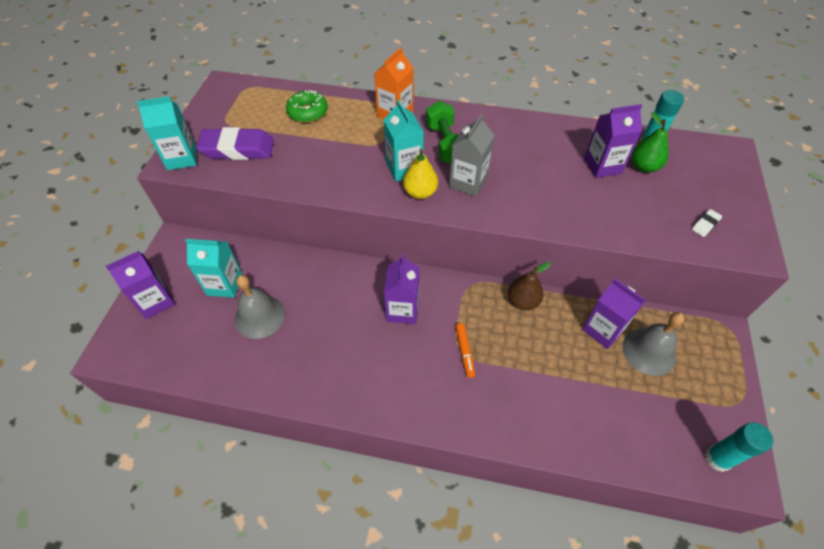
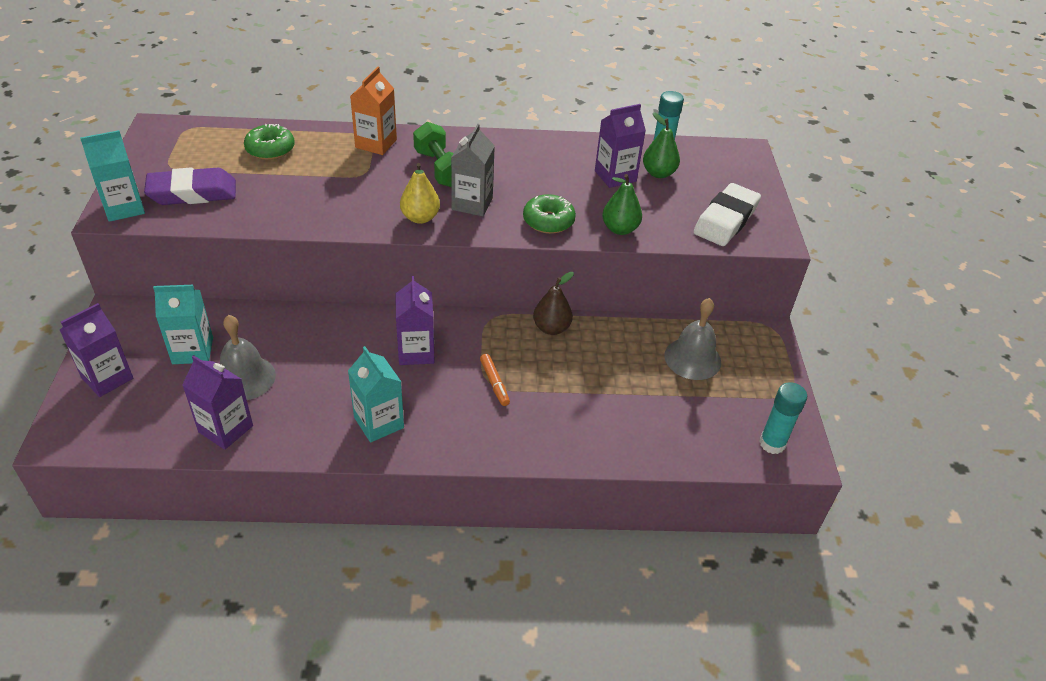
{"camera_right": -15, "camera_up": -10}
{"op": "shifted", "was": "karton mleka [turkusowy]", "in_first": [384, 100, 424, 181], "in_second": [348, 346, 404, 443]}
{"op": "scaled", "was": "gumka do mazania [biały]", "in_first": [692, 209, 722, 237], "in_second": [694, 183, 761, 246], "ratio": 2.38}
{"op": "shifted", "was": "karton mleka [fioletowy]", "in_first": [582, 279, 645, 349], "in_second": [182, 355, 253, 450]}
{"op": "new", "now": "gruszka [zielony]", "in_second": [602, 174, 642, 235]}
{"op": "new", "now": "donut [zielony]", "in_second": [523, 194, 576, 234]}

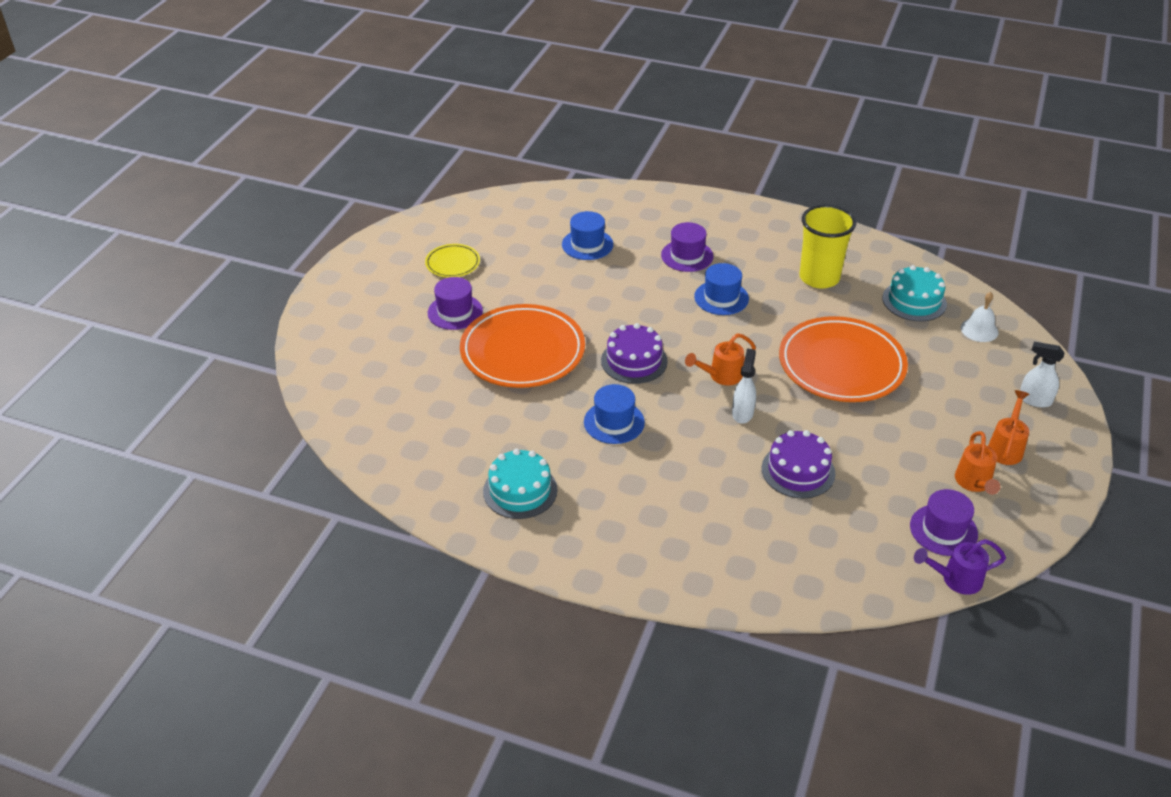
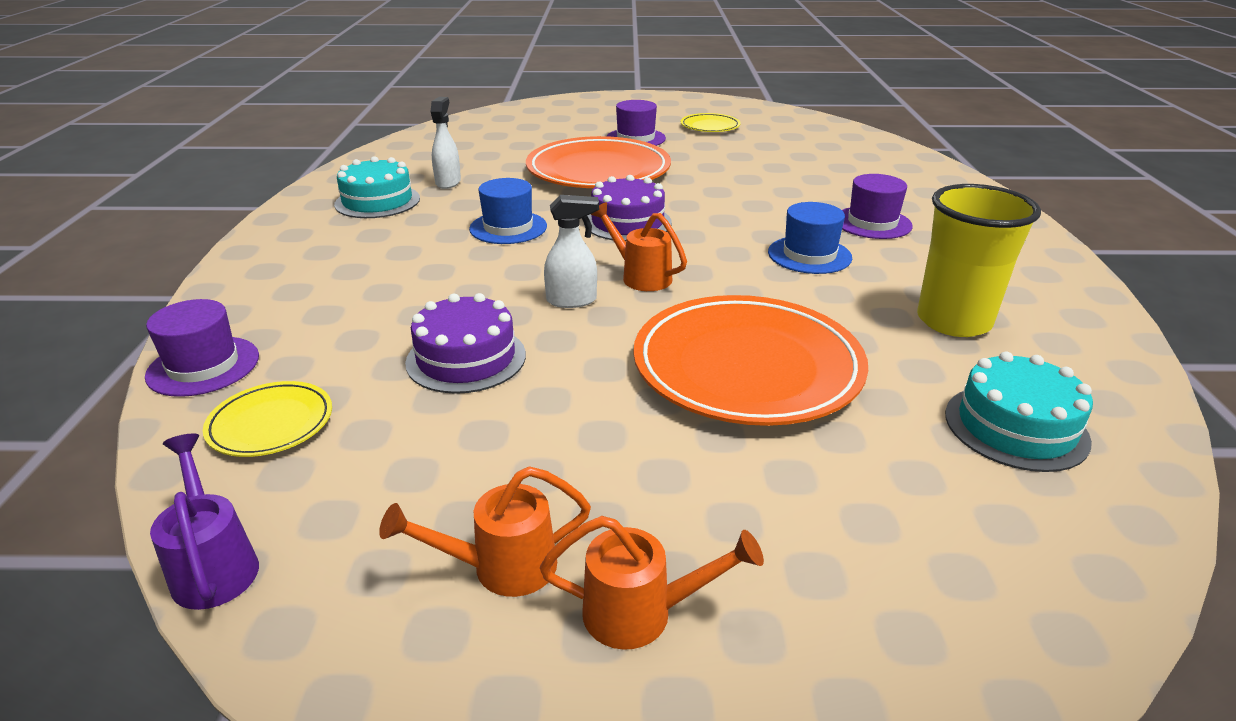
{"camera_right": 70, "camera_up": -10}
{"op": "gone", "was": "kapelusz [niebieski]", "in_first": [562, 211, 613, 260]}
{"op": "gone", "was": "dzwonek [biały]", "in_first": [961, 292, 999, 342]}
{"op": "shifted", "was": "spryskiwacz [biały]", "in_first": [1020, 342, 1065, 408], "in_second": [431, 97, 461, 189]}
{"op": "shifted", "was": "kapelusz [fioletowy]", "in_first": [910, 489, 978, 556], "in_second": [145, 299, 259, 397]}
{"op": "new", "now": "talerz [żółty]", "in_second": [203, 381, 332, 457]}

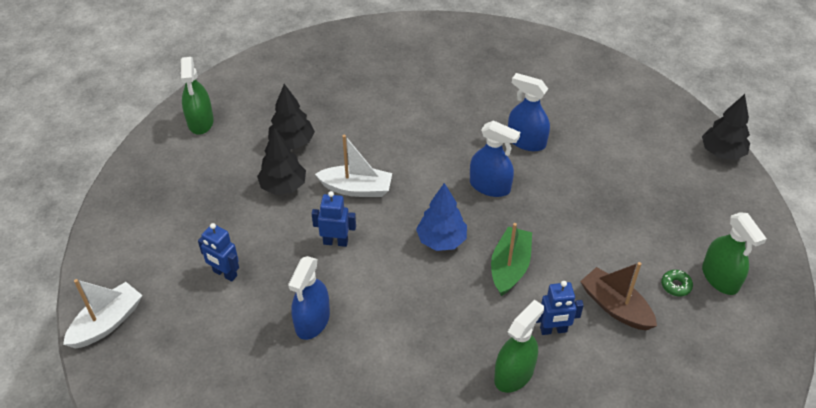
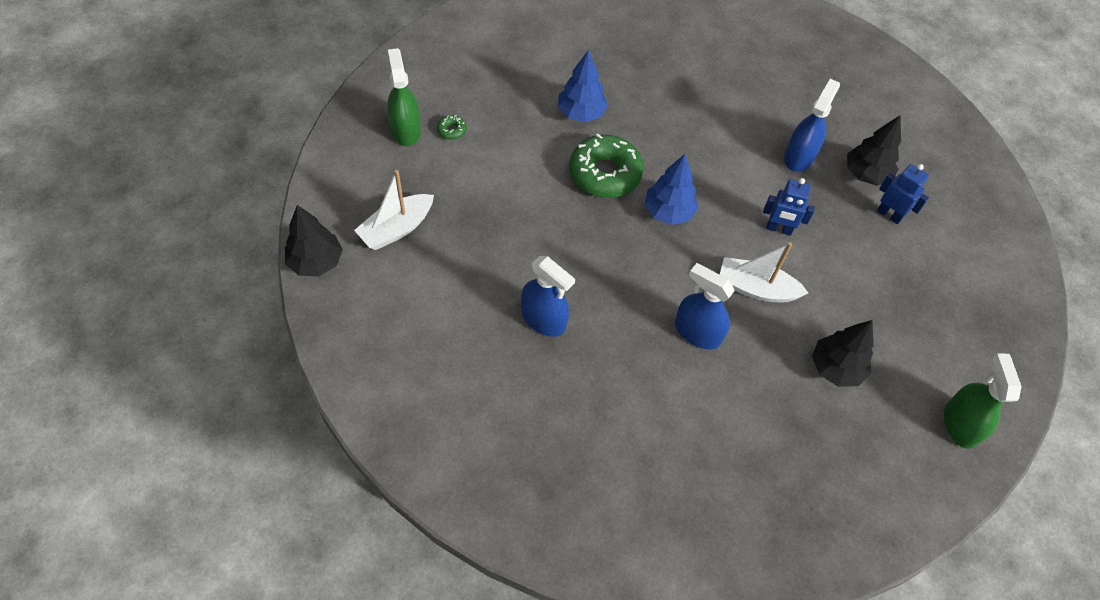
{"camera_right": -175, "camera_up": 10}
{"op": "shifted", "was": "spryskiwacz [niebieski]", "in_first": [470, 120, 520, 197], "in_second": [675, 263, 735, 349]}
{"op": "shifted", "was": "drzewko [czarny]", "in_first": [257, 128, 306, 195], "in_second": [847, 115, 901, 186]}
{"op": "swapped", "was": "łódka [zielony]", "now": "donut [zielony]", "in_first": [491, 223, 532, 296], "in_second": [569, 134, 644, 198]}
{"op": "gone", "was": "łódka [brązowy]", "in_first": [580, 262, 657, 330]}
{"op": "shifted", "was": "łódka [biały]", "in_first": [63, 279, 142, 349], "in_second": [354, 170, 434, 250]}
{"op": "swapped", "was": "robot [niebieski]", "now": "drzewko [niebieski]", "in_first": [536, 281, 584, 335], "in_second": [558, 50, 608, 122]}
{"op": "gone", "was": "spryskiwacz [zielony]", "in_first": [494, 300, 544, 393]}

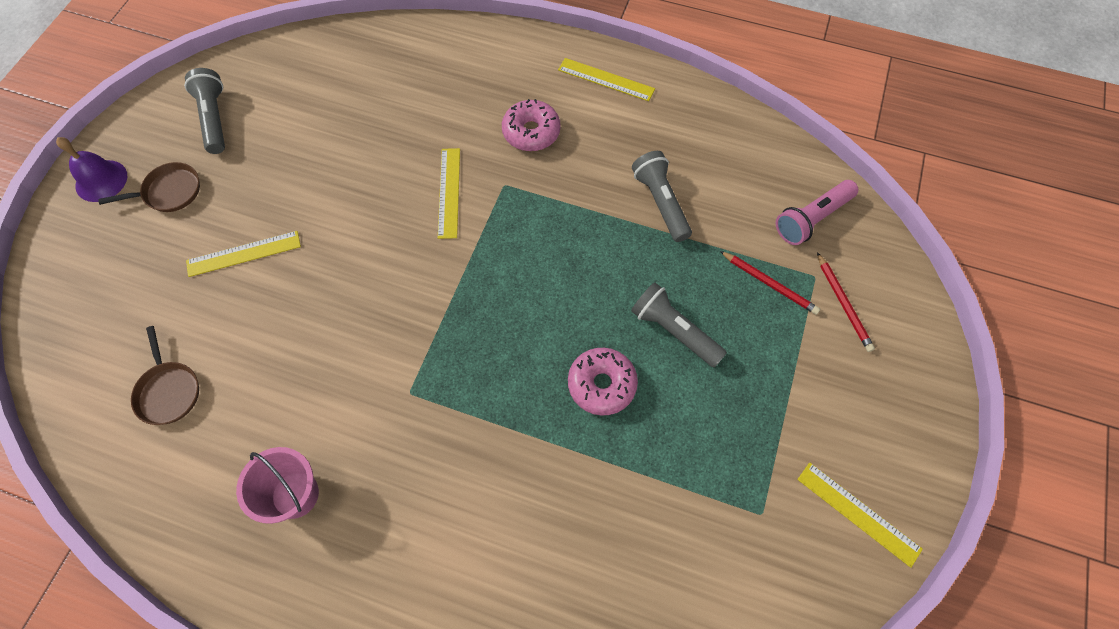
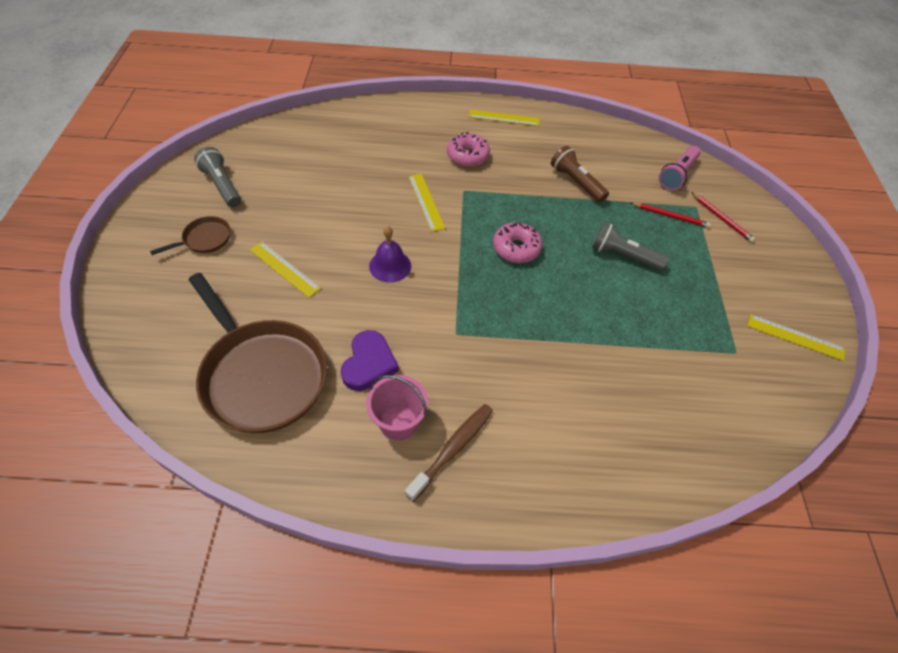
{"camera_right": -20, "camera_up": -10}
{"op": "shifted", "was": "dzwonek [fioletowy]", "in_first": [56, 137, 127, 202], "in_second": [369, 226, 411, 283]}
{"op": "repainted", "was": "latarka [szary]", "now": "latarka [brązowy]", "in_first": [632, 151, 692, 242], "in_second": [551, 146, 609, 203]}
{"op": "rotated", "was": "linijka [żółty]", "in_first": [186, 231, 301, 277], "in_second": [250, 242, 321, 298], "clockwise": 75}
{"op": "scaled", "was": "patelnia [brązowy]", "in_first": [131, 326, 199, 425], "in_second": [189, 273, 327, 433], "ratio": 2.26}
{"op": "shifted", "was": "donut [różowy]", "in_first": [568, 348, 638, 415], "in_second": [493, 222, 542, 263]}
{"op": "new", "now": "serce [fioletowy]", "in_second": [341, 330, 399, 391]}
{"op": "new", "now": "szczoteczka do zębów [brązowy]", "in_second": [405, 404, 493, 502]}

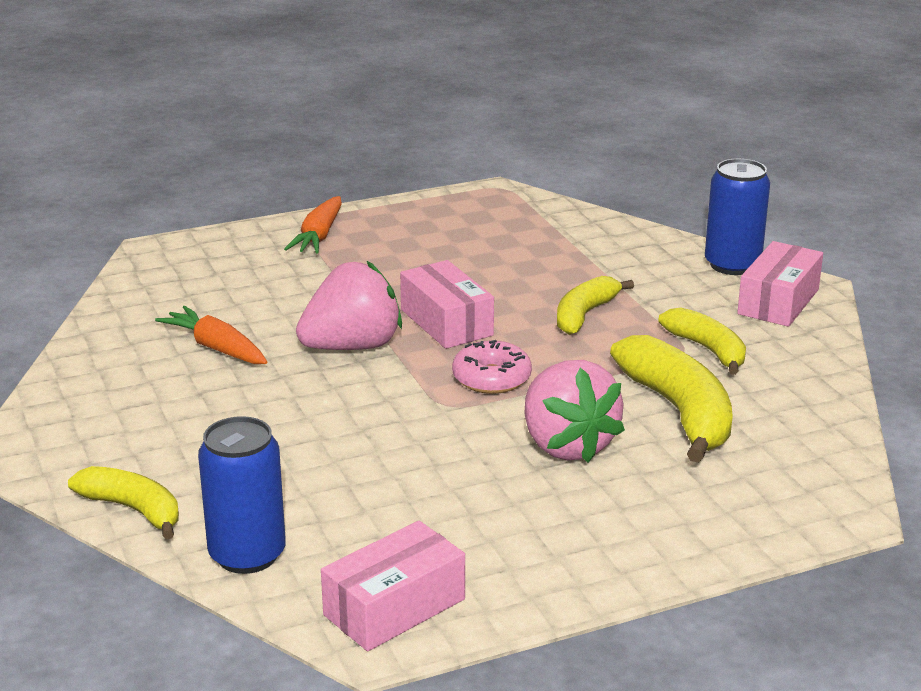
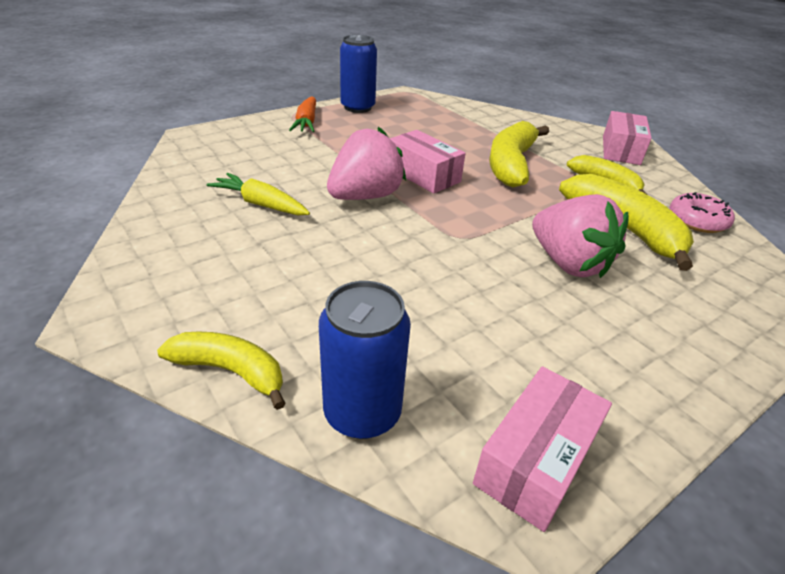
{"camera_right": -15, "camera_up": 10}
{"op": "shifted", "was": "puszka [niebieski]", "in_first": [705, 159, 770, 275], "in_second": [340, 35, 377, 113]}
{"op": "scaled", "was": "banan [żółty]", "in_first": [557, 276, 634, 335], "in_second": [489, 121, 549, 187], "ratio": 1.6}
{"op": "repainted", "was": "marchewka [pomarańczowy]", "now": "marchewka [żółty]", "in_first": [155, 306, 267, 364], "in_second": [206, 173, 310, 215]}
{"op": "shifted", "was": "donut [różowy]", "in_first": [452, 340, 532, 394], "in_second": [670, 192, 735, 233]}

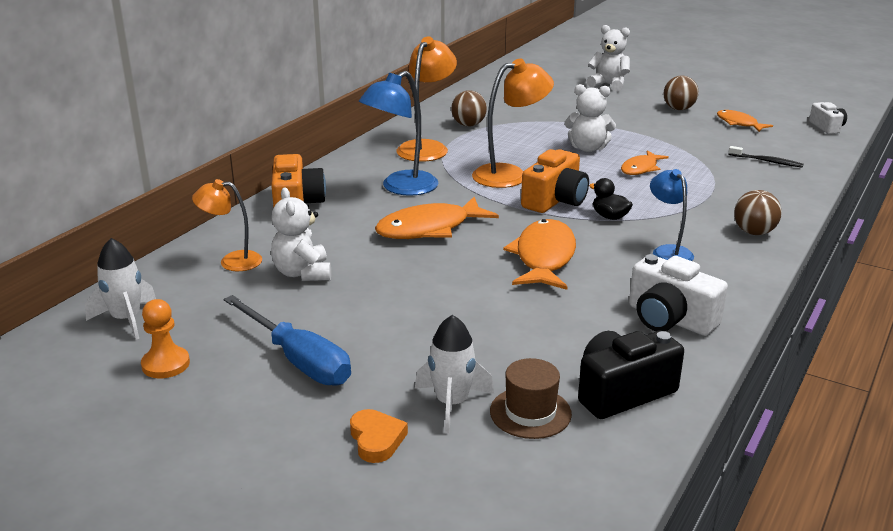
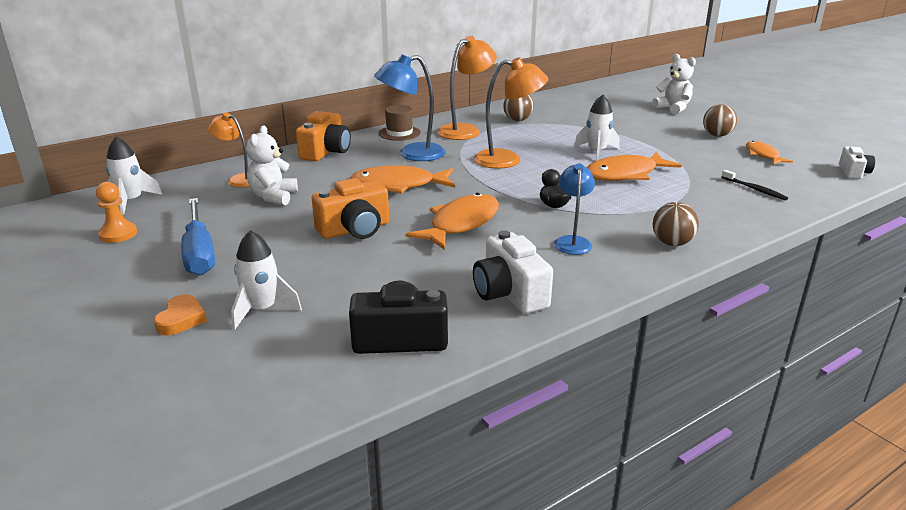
{"camera_right": 25, "camera_up": 0}
{"op": "swapped", "was": "miś [biały]", "now": "rakieta [biały]", "in_first": [565, 84, 616, 152], "in_second": [574, 95, 620, 161]}
{"op": "shifted", "was": "aparat fotograficzny [pomarańczowy]", "in_first": [521, 149, 589, 213], "in_second": [312, 178, 389, 239]}
{"op": "scaled", "was": "ryba [pomarańczowy]", "in_first": [621, 151, 669, 175], "in_second": [587, 152, 681, 181], "ratio": 1.71}
{"op": "shifted", "was": "kapelusz [brązowy]", "in_first": [490, 358, 572, 439], "in_second": [379, 105, 421, 141]}

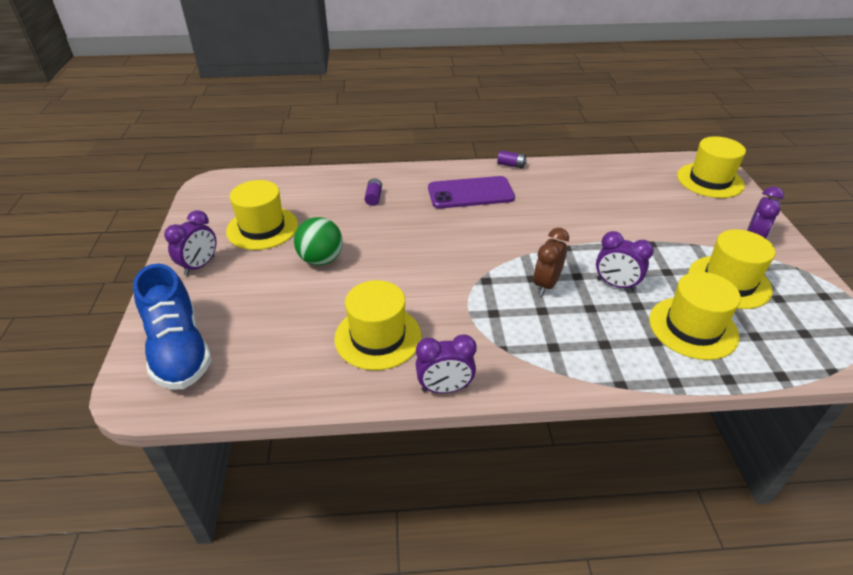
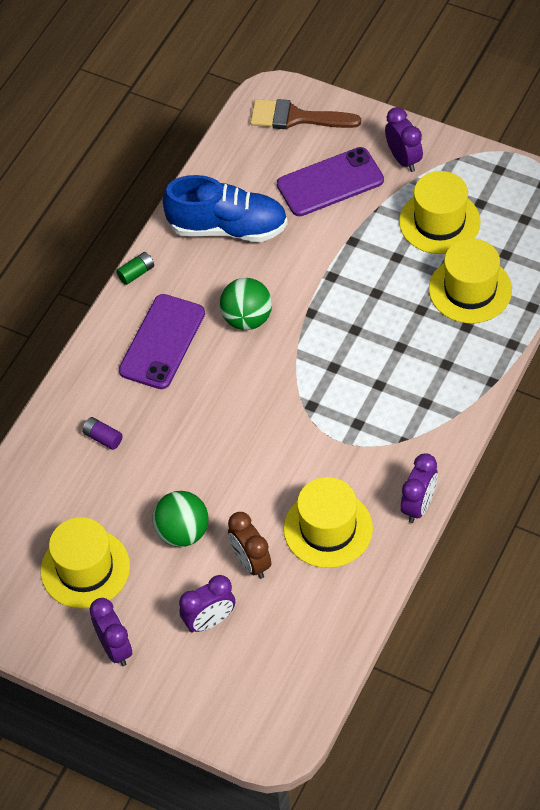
{"camera_right": -55, "camera_up": 15}
{"op": "swapped", "was": "kapelusz [żółty]", "now": "pędzel [brązowy]", "in_first": [677, 136, 746, 198], "in_second": [250, 99, 361, 129]}
{"op": "repainted", "was": "bateria [fioletowy]", "now": "bateria [zielony]", "in_first": [497, 150, 527, 168], "in_second": [116, 252, 154, 285]}
{"op": "shifted", "was": "budzik [brązowy]", "in_first": [533, 228, 569, 296], "in_second": [228, 512, 271, 579]}
{"op": "shifted", "was": "budzik [fioletowy]", "in_first": [596, 231, 654, 291], "in_second": [179, 575, 235, 632]}
{"op": "shifted", "was": "but [niebieski]", "in_first": [133, 263, 212, 390], "in_second": [163, 175, 288, 242]}
{"op": "new", "now": "telefon [fioletowy]", "in_second": [277, 147, 384, 216]}
{"op": "new", "now": "piłka [zielony]", "in_second": [220, 278, 272, 330]}

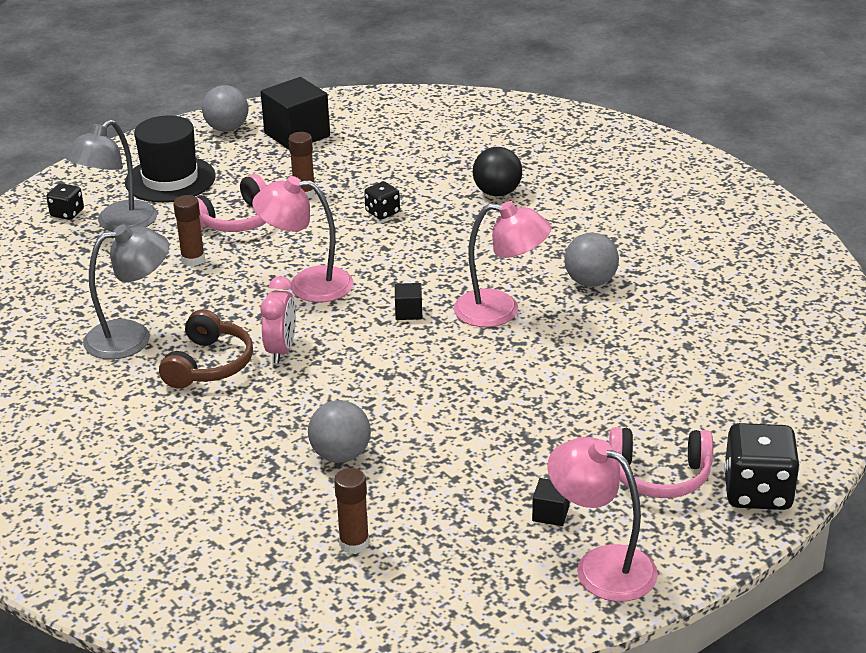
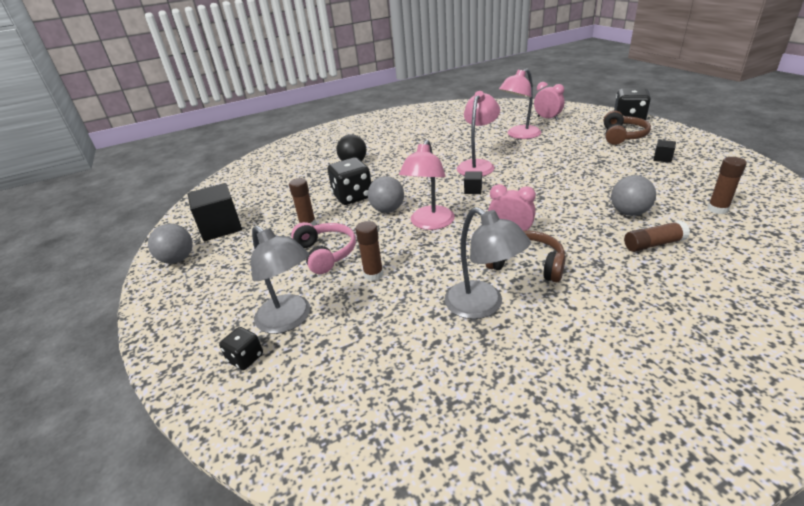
{"camera_right": -75, "camera_up": 0}
{"op": "gone", "was": "kapelusz [czarny]", "in_first": [125, 115, 216, 203]}
{"op": "scaled", "was": "kostka do gry [czarny]", "in_first": [364, 181, 400, 220], "in_second": [328, 158, 371, 205], "ratio": 1.87}
{"op": "rotated", "was": "lampka [szary]", "in_first": [83, 224, 169, 359], "in_second": [445, 207, 531, 319], "clockwise": 150}
{"op": "shifted", "was": "piłka [szary]", "in_first": [564, 232, 619, 287], "in_second": [368, 176, 404, 213]}
{"op": "repainted", "was": "słuchawki [różowy]", "now": "słuchawki [brązowy]", "in_first": [609, 427, 713, 498], "in_second": [604, 111, 651, 145]}
{"op": "shifted", "was": "lampka [różowy]", "in_first": [547, 437, 658, 602], "in_second": [499, 69, 541, 139]}
{"op": "new", "now": "budzik [różowy]", "in_second": [534, 82, 565, 121]}
{"op": "new", "now": "klej w sztyfcie [brązowy]", "in_second": [624, 221, 690, 252]}

